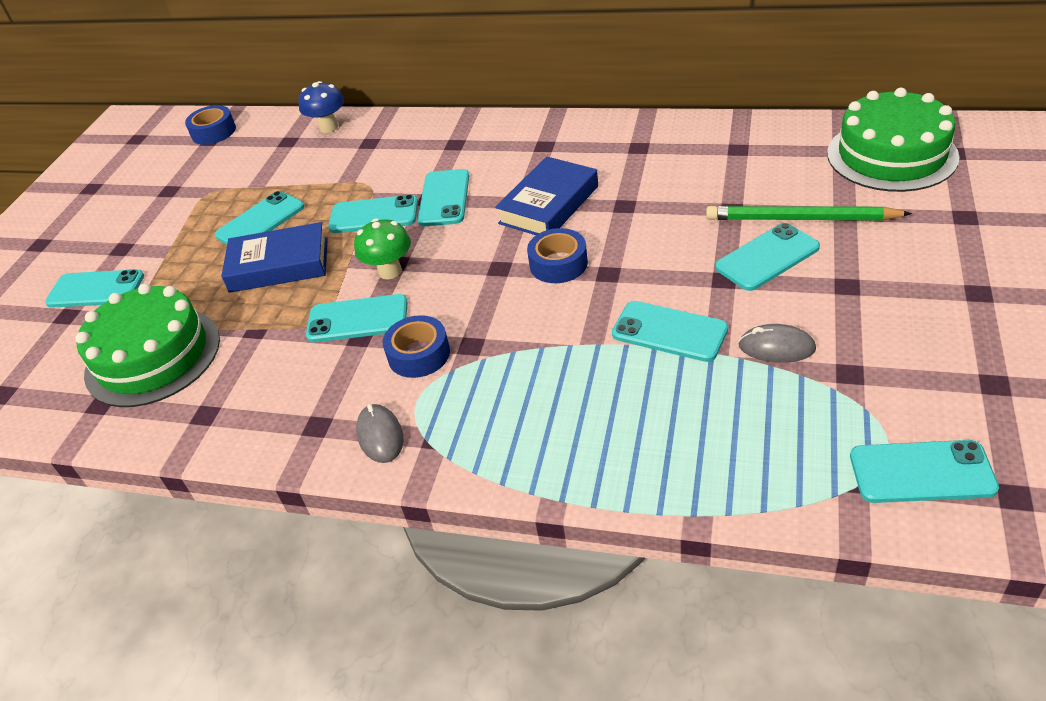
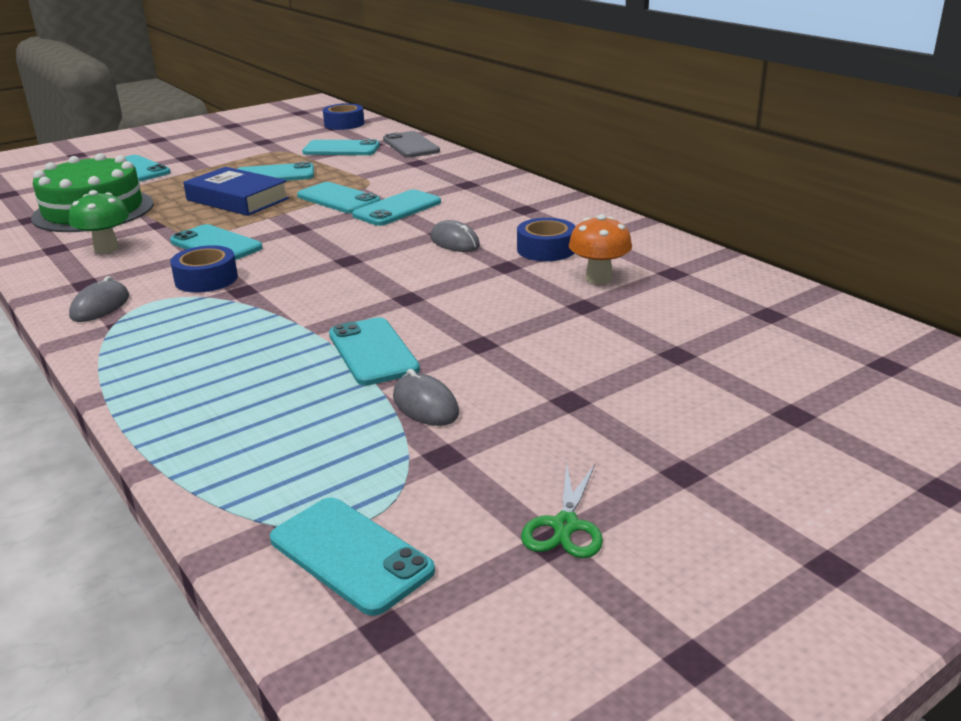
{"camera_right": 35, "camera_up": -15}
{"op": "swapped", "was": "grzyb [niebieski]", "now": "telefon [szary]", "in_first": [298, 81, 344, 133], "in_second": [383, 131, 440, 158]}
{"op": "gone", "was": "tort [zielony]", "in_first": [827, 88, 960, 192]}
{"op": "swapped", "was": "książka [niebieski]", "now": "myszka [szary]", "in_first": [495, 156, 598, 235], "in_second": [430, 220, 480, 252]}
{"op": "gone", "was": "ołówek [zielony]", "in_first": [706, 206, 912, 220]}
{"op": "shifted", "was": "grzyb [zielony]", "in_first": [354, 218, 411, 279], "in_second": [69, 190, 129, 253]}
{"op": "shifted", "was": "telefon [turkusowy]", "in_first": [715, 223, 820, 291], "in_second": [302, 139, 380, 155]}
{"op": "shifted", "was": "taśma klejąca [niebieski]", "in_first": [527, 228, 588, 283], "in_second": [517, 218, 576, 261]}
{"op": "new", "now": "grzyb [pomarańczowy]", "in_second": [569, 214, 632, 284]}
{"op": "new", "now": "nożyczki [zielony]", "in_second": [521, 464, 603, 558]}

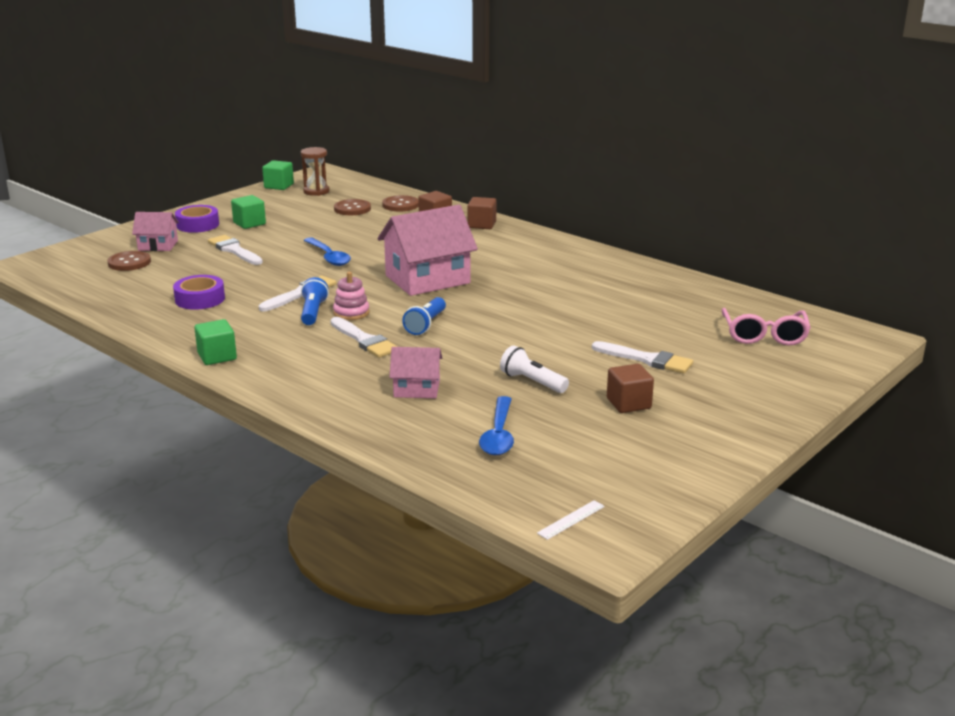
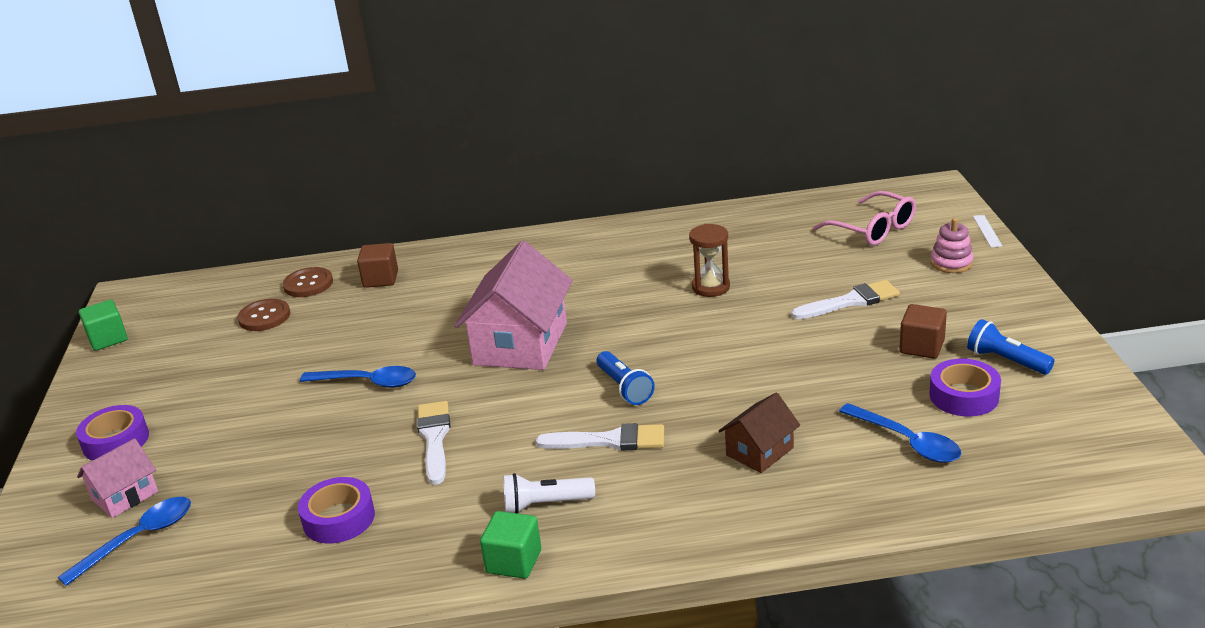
{"camera_right": -45, "camera_up": 5}
{"op": "shifted", "was": "klepsydra [brązowy]", "in_first": [301, 147, 329, 196], "in_second": [689, 224, 730, 297]}
{"op": "gone", "was": "sześcian [zielony]", "in_first": [231, 195, 266, 229]}
{"op": "gone", "was": "sześcian [brązowy]", "in_first": [467, 197, 496, 229]}
{"op": "gone", "was": "pędzel [biały]", "in_first": [208, 235, 263, 265]}
{"op": "swapped", "was": "guzik [brązowy]", "now": "łyżka [niebieski]", "in_first": [107, 251, 151, 271], "in_second": [58, 497, 191, 586]}
{"op": "shifted", "was": "zabawka nakładanka [różowy]", "in_first": [333, 272, 370, 320], "in_second": [931, 218, 974, 273]}
{"op": "shifted", "was": "latarka [niebieski]", "in_first": [301, 277, 329, 325], "in_second": [967, 319, 1055, 375]}
{"op": "shifted", "was": "latarka [biały]", "in_first": [500, 345, 569, 393], "in_second": [503, 473, 595, 513]}
{"op": "repainted", "was": "domek [różowy]", "now": "domek [brązowy]", "in_first": [389, 347, 442, 398], "in_second": [719, 393, 800, 473]}
{"op": "shifted", "was": "linijka [biały]", "in_first": [537, 500, 605, 540], "in_second": [973, 215, 1003, 247]}
{"op": "new", "now": "taśma klejąca [fioletowy]", "in_second": [929, 359, 1001, 417]}

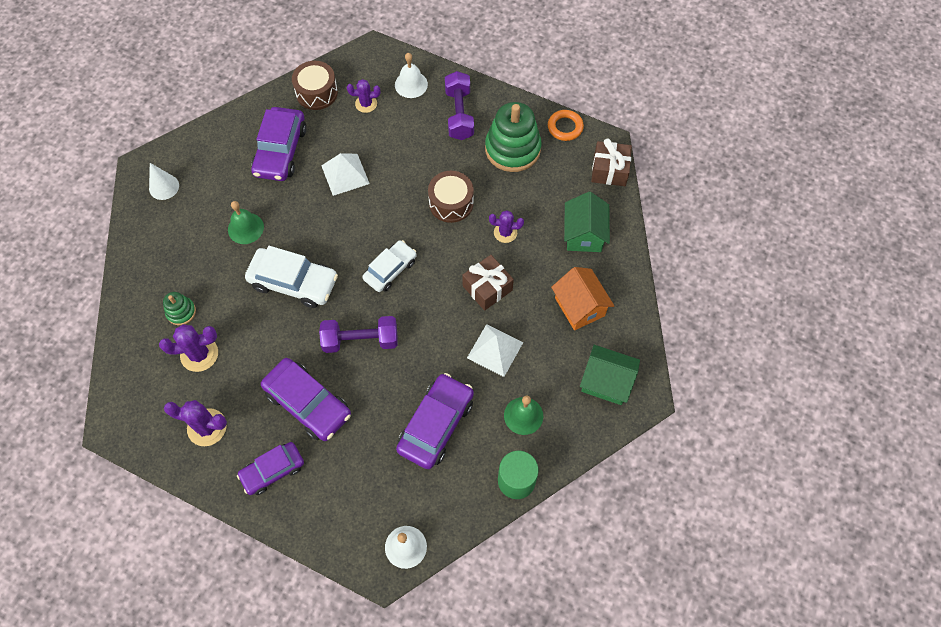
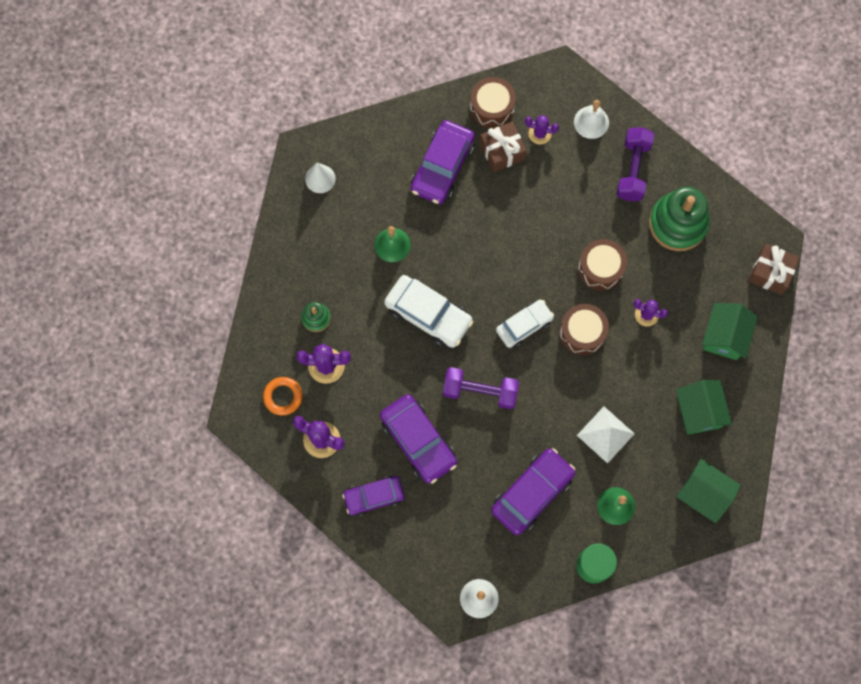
{"camera_right": 15, "camera_up": 10}
{"op": "shifted", "was": "pierścień [pomarańczowy]", "in_first": [548, 110, 584, 141], "in_second": [263, 377, 302, 415]}
{"op": "gone", "was": "piramida [biały]", "in_first": [321, 153, 370, 196]}
{"op": "shifted", "was": "prezent [brązowy]", "in_first": [462, 255, 514, 311], "in_second": [480, 122, 527, 173]}
{"op": "repainted", "was": "domek [pomarańczowy]", "now": "domek [zielony]", "in_first": [551, 267, 614, 330], "in_second": [676, 380, 732, 435]}
{"op": "new", "now": "bęben [brązowy]", "in_second": [559, 304, 609, 355]}

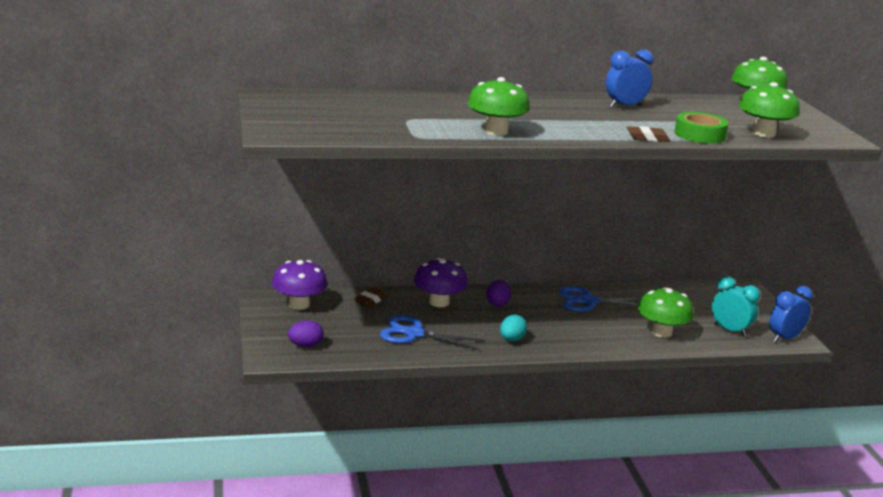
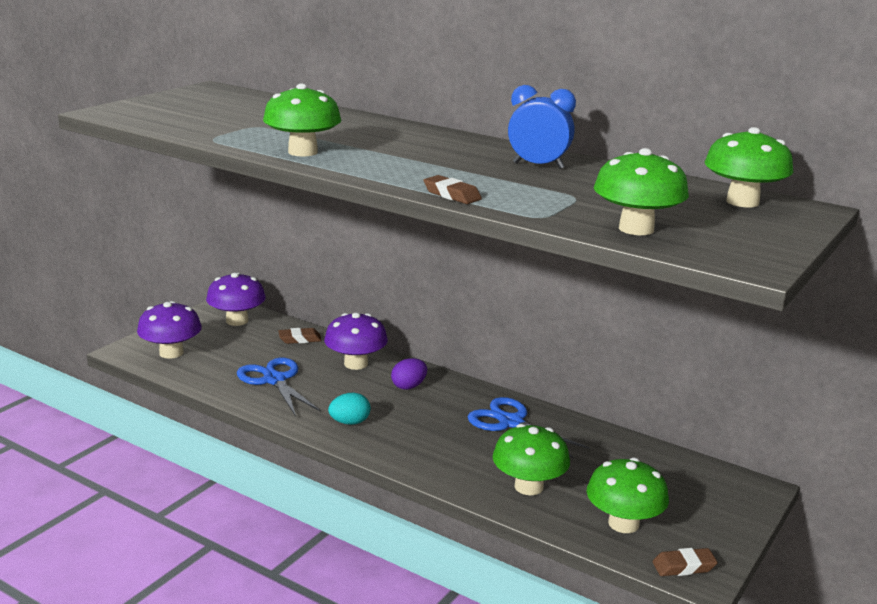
{"camera_right": 45, "camera_up": 0}
{"op": "gone", "was": "taśma klejąca [zielony]", "in_first": [674, 112, 729, 144]}
{"op": "swapped", "was": "budzik [turkusowy]", "now": "grzyb [zielony]", "in_first": [712, 276, 760, 337], "in_second": [587, 458, 669, 533]}
{"op": "swapped", "was": "budzik [niebieski]", "now": "gumka do mazania [brązowy]", "in_first": [769, 286, 813, 343], "in_second": [652, 548, 718, 576]}
{"op": "swapped", "was": "jajko [fioletowy]", "now": "grzyb [fioletowy]", "in_first": [288, 320, 324, 347], "in_second": [137, 301, 202, 359]}

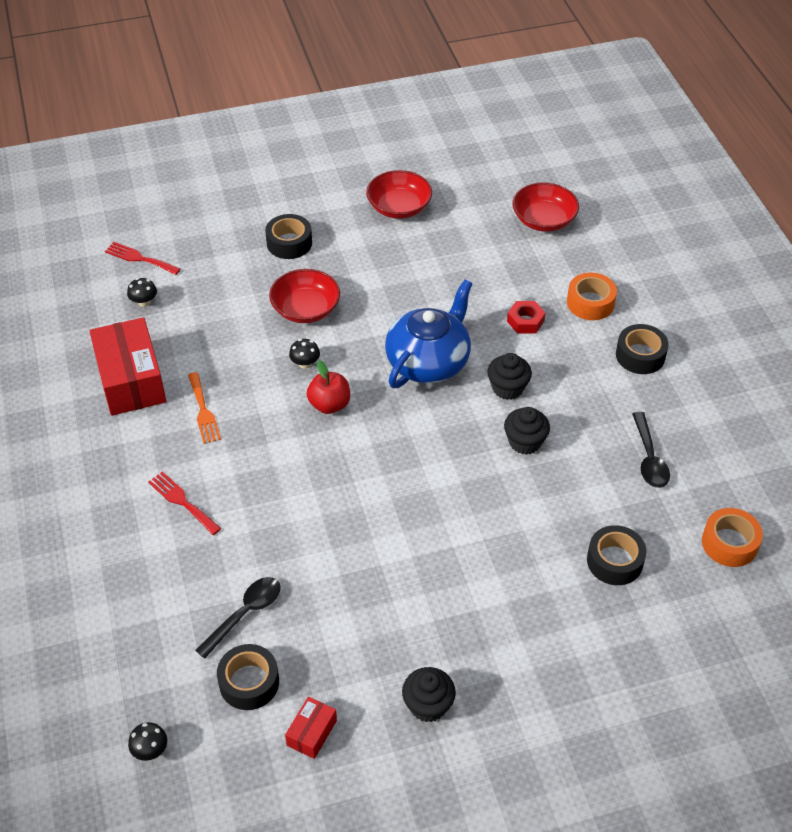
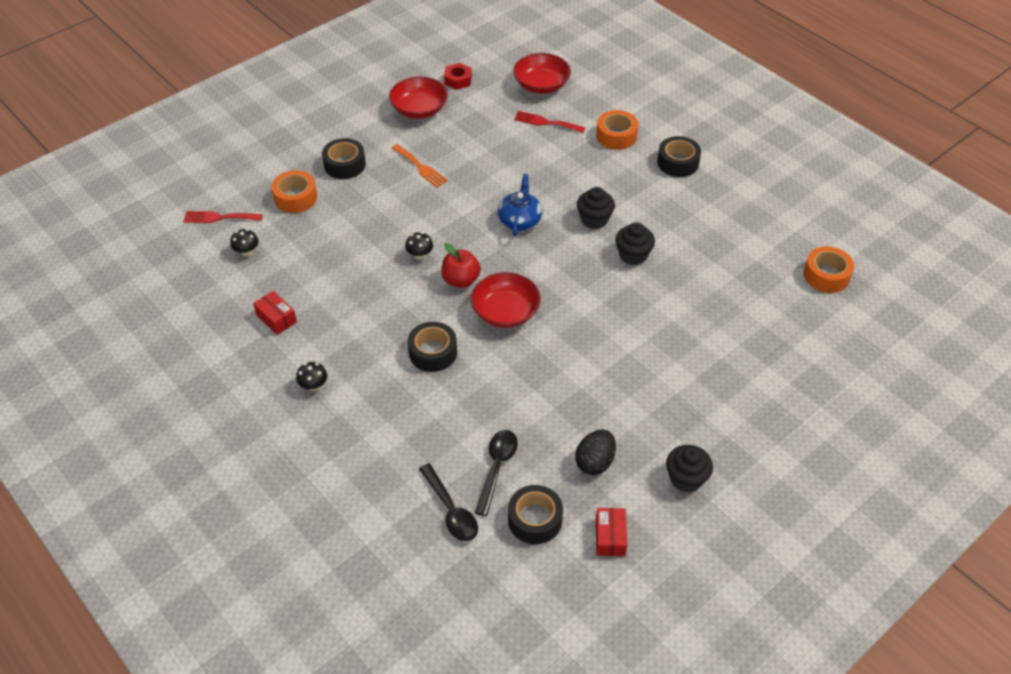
{"camera_right": -25, "camera_up": 0}
{"op": "shifted", "was": "miska [czerwony]", "in_first": [269, 269, 340, 323], "in_second": [471, 272, 541, 328]}
{"op": "scaled", "was": "imbryk [niebieski]", "in_first": [385, 280, 473, 388], "in_second": [498, 174, 542, 236], "ratio": 0.59}
{"op": "shifted", "was": "nakrętka [czerwony]", "in_first": [507, 301, 545, 333], "in_second": [444, 63, 472, 90]}
{"op": "scaled", "was": "pudełko [czerwony]", "in_first": [90, 317, 166, 416], "in_second": [253, 291, 297, 335], "ratio": 0.47}
{"op": "shifted", "was": "widelec [pomarańczowy]", "in_first": [188, 372, 221, 444], "in_second": [392, 144, 448, 187]}
{"op": "shifted", "was": "łyżka [czarny]", "in_first": [632, 412, 670, 488], "in_second": [419, 463, 478, 541]}
{"op": "shifted", "was": "widelec [czerwony]", "in_first": [148, 472, 221, 535], "in_second": [514, 111, 585, 133]}
{"op": "shifted", "was": "taśma klejąca [czarny]", "in_first": [587, 525, 647, 585], "in_second": [408, 322, 457, 372]}
{"op": "shifted", "was": "grzyb [czarny]", "in_first": [128, 722, 167, 761], "in_second": [296, 362, 327, 391]}
{"op": "new", "now": "taśma klejąca [pomarańczowy]", "in_second": [271, 170, 317, 213]}
{"op": "new", "now": "jajko [czarny]", "in_second": [575, 429, 616, 475]}

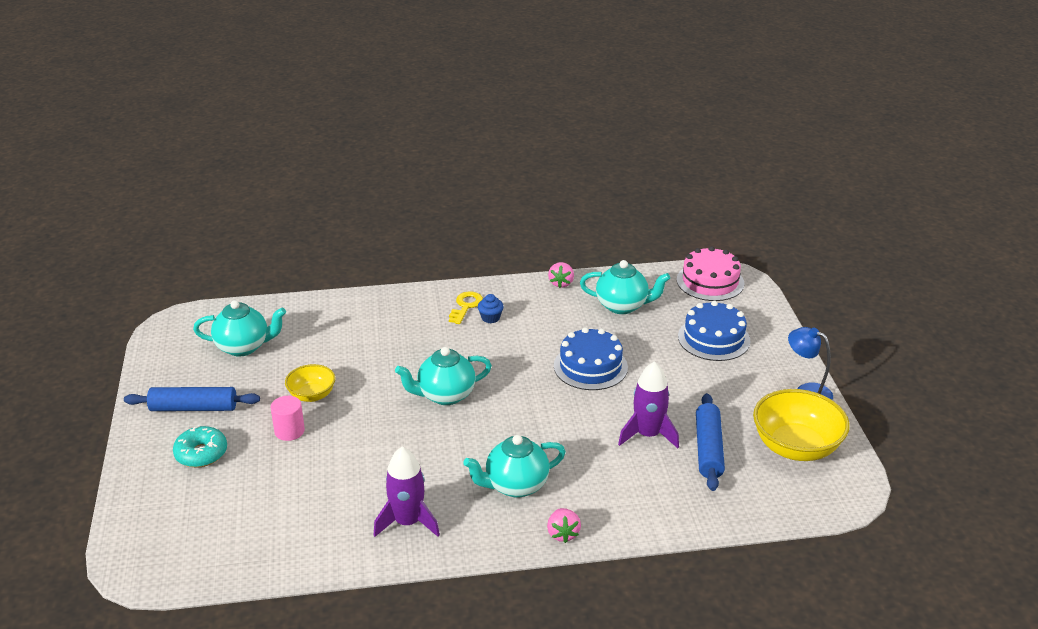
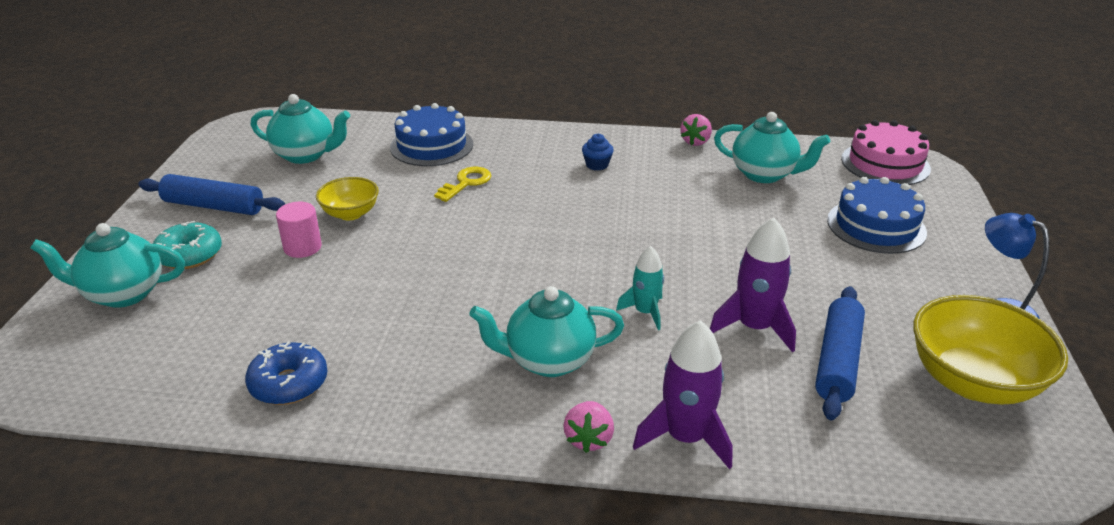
{"camera_right": 15, "camera_up": 0}
{"op": "shifted", "was": "klucz [żółty]", "in_first": [449, 291, 483, 324], "in_second": [434, 167, 491, 202]}
{"op": "shifted", "was": "tort [niebieski]", "in_first": [554, 327, 628, 390], "in_second": [390, 103, 473, 166]}
{"op": "shifted", "was": "imbryk [turkusowy]", "in_first": [395, 347, 492, 405], "in_second": [31, 223, 185, 308]}
{"op": "shifted", "was": "rakieta [fioletowy]", "in_first": [374, 446, 440, 537], "in_second": [633, 320, 733, 469]}
{"op": "new", "now": "rakieta [turkusowy]", "in_second": [616, 246, 664, 330]}
{"op": "new", "now": "donut [niebieski]", "in_second": [245, 341, 327, 405]}

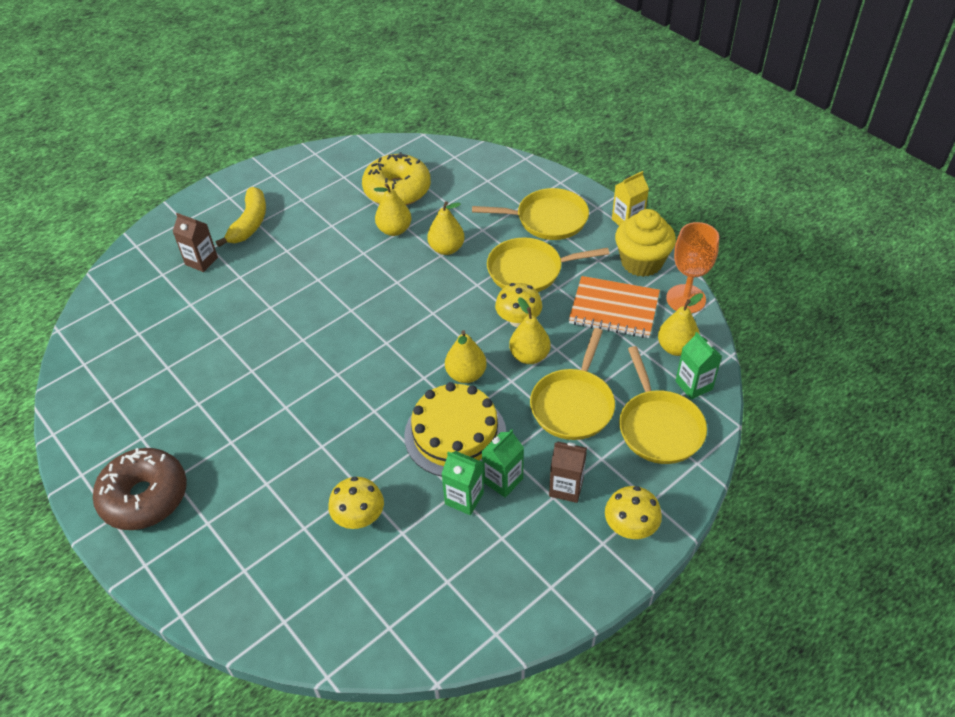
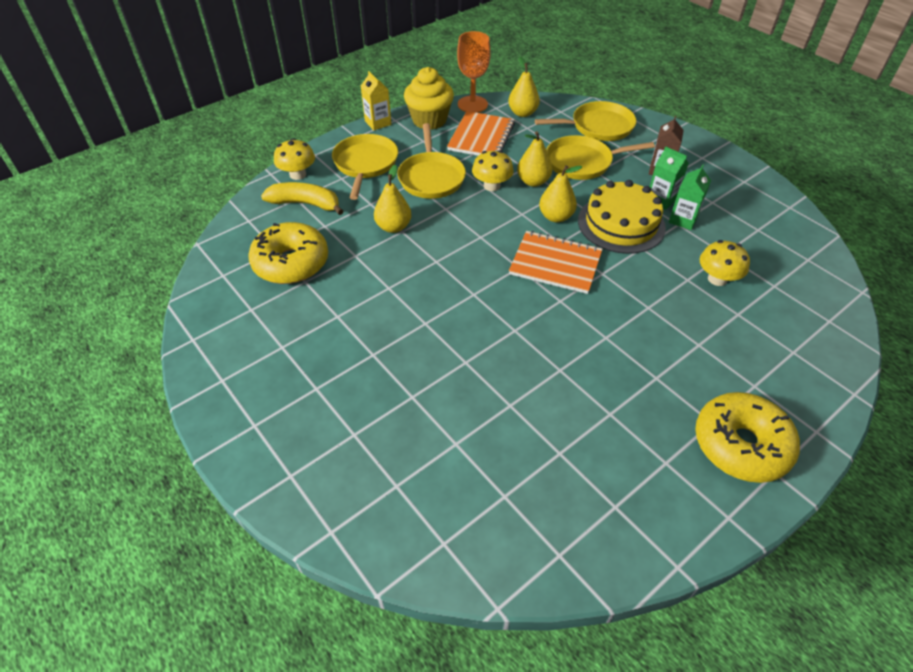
{"camera_right": -90, "camera_up": 0}
{"op": "gone", "was": "gruszka [żółty]", "in_first": [374, 183, 411, 236]}
{"op": "shifted", "was": "banan [żółty]", "in_first": [216, 187, 266, 247], "in_second": [261, 182, 344, 215]}
{"op": "gone", "was": "karton mleka [brązowy]", "in_first": [173, 213, 218, 272]}
{"op": "rotated", "was": "patelnia [żółty]", "in_first": [530, 328, 615, 440], "in_second": [546, 135, 655, 180], "clockwise": 150}
{"op": "gone", "was": "karton mleka [zielony]", "in_first": [676, 332, 722, 400]}
{"op": "repainted", "was": "donut [brązowy]", "now": "donut [żółty]", "in_first": [93, 448, 187, 530], "in_second": [695, 392, 800, 483]}
{"op": "shifted", "was": "grzyb [żółty]", "in_first": [605, 486, 662, 539], "in_second": [274, 138, 315, 180]}
{"op": "new", "now": "zeszyt [pomarańczowy]", "in_second": [509, 231, 603, 294]}

